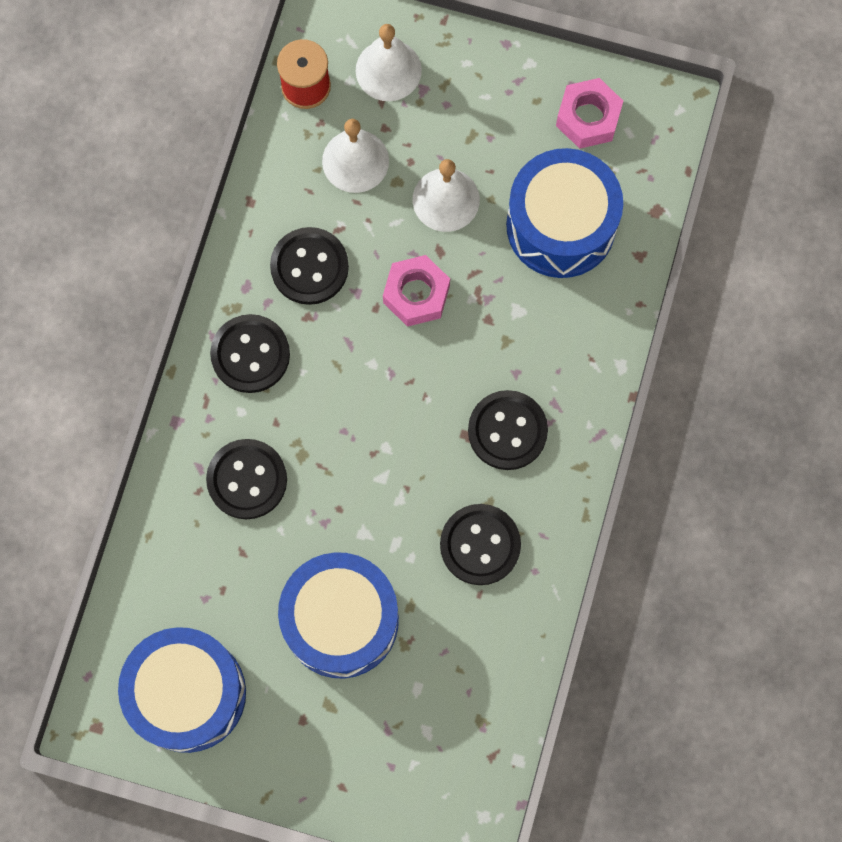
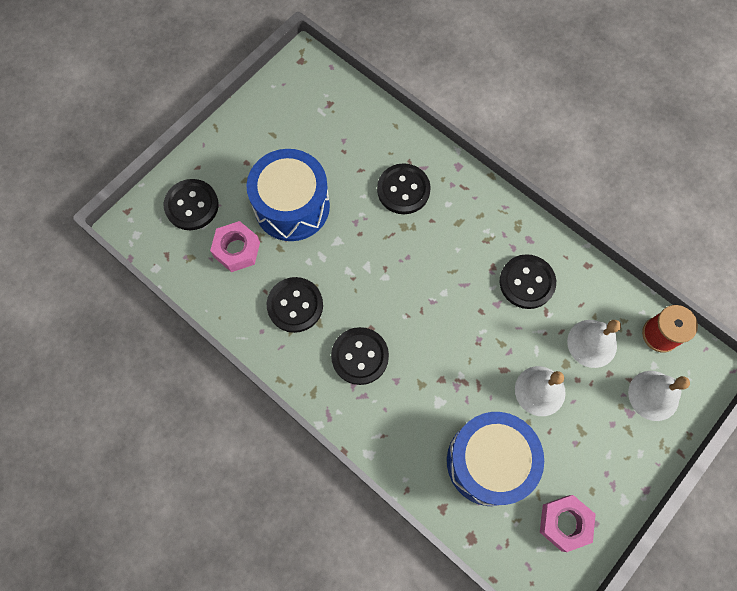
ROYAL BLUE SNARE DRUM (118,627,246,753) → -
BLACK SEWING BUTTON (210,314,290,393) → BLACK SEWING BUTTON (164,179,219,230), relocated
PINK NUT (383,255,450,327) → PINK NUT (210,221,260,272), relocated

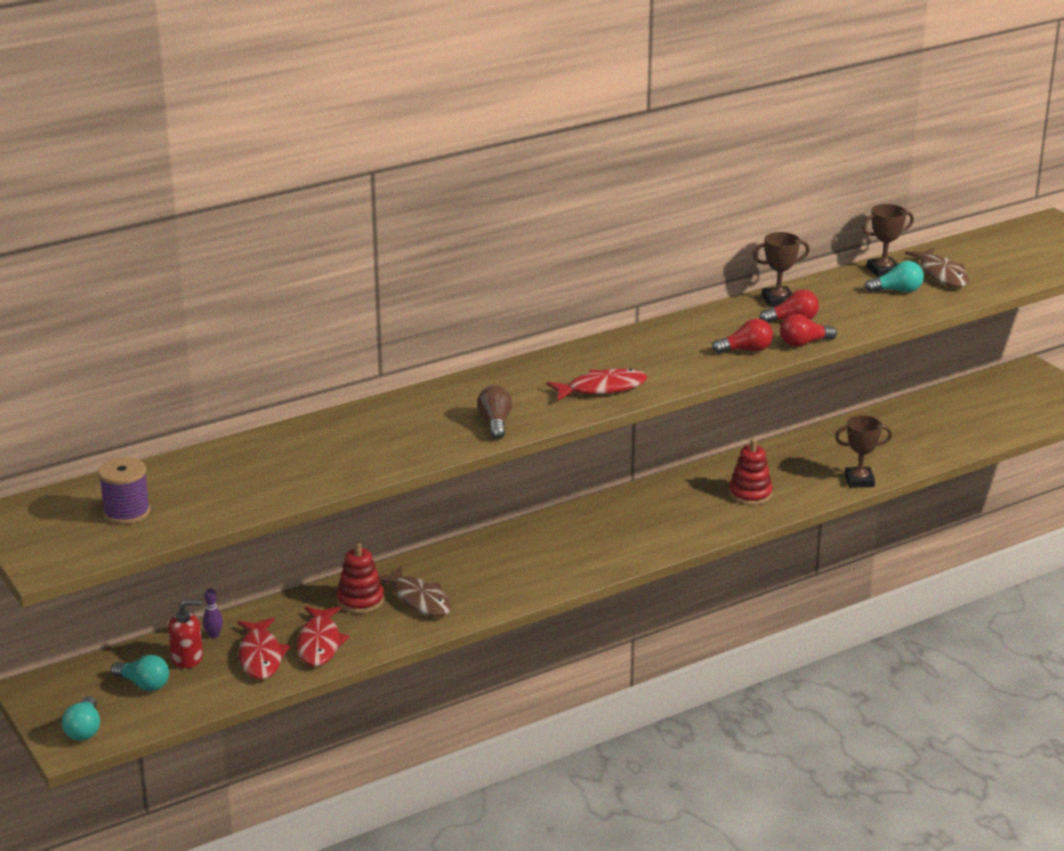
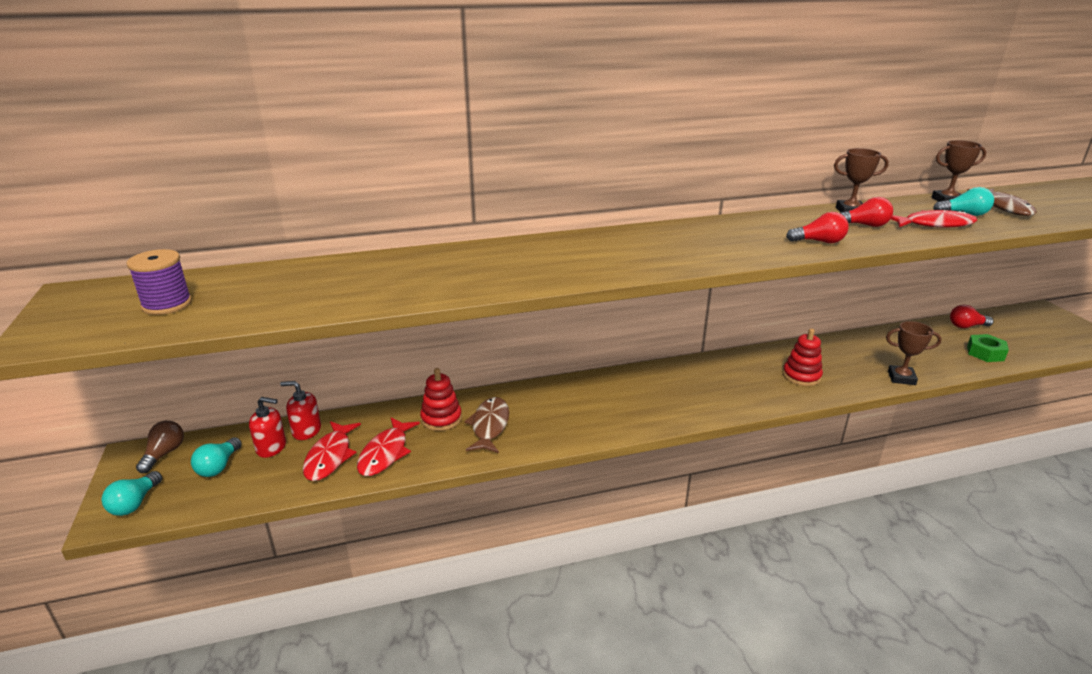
AQUA BULB (111,655,169,691) → AQUA BULB (191,437,242,477), 60 degrees clockwise
PURPLE TENPIN (203,588,223,639) → CRIMSON PUMP BOTTLE (280,381,321,440)
BROWN TOY FISH (378,566,452,617) → BROWN TOY FISH (464,397,509,453), 150 degrees counterclockwise
BROWN BULB (477,386,513,439) → BROWN BULB (136,421,184,473), relocated
CRIMSON TOY FISH (546,369,647,400) → CRIMSON TOY FISH (891,210,977,227), relocated
CRIMSON BULB (780,314,837,347) → CRIMSON BULB (950,305,994,328), relocated
- → GREEN NUT (967,334,1009,362)

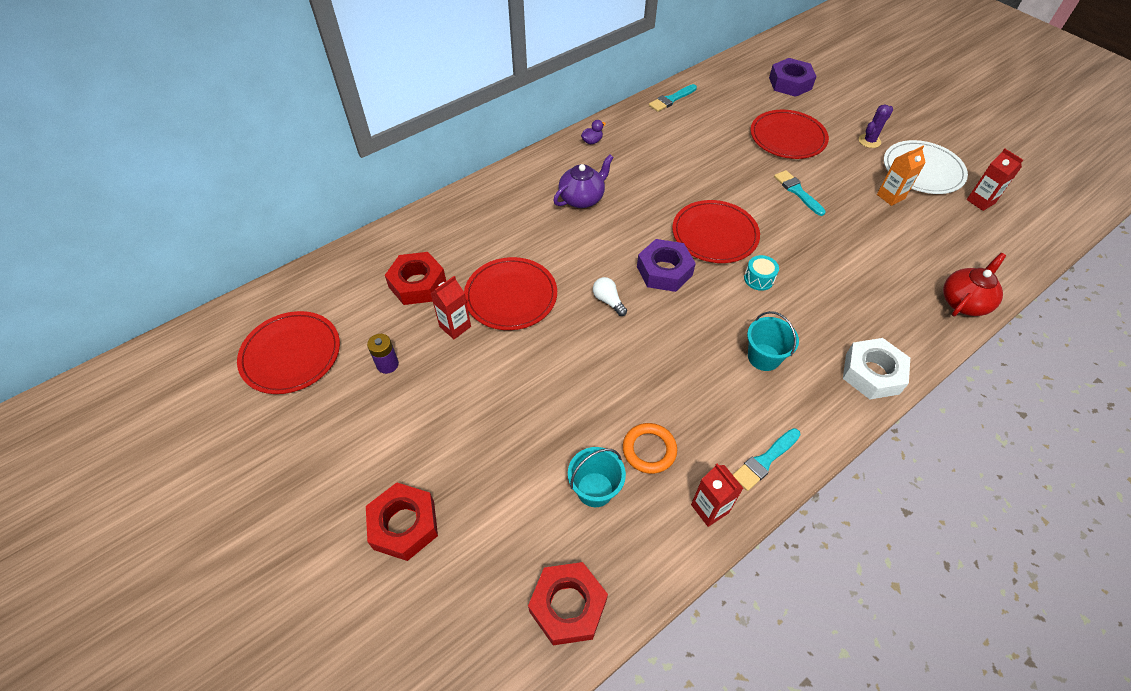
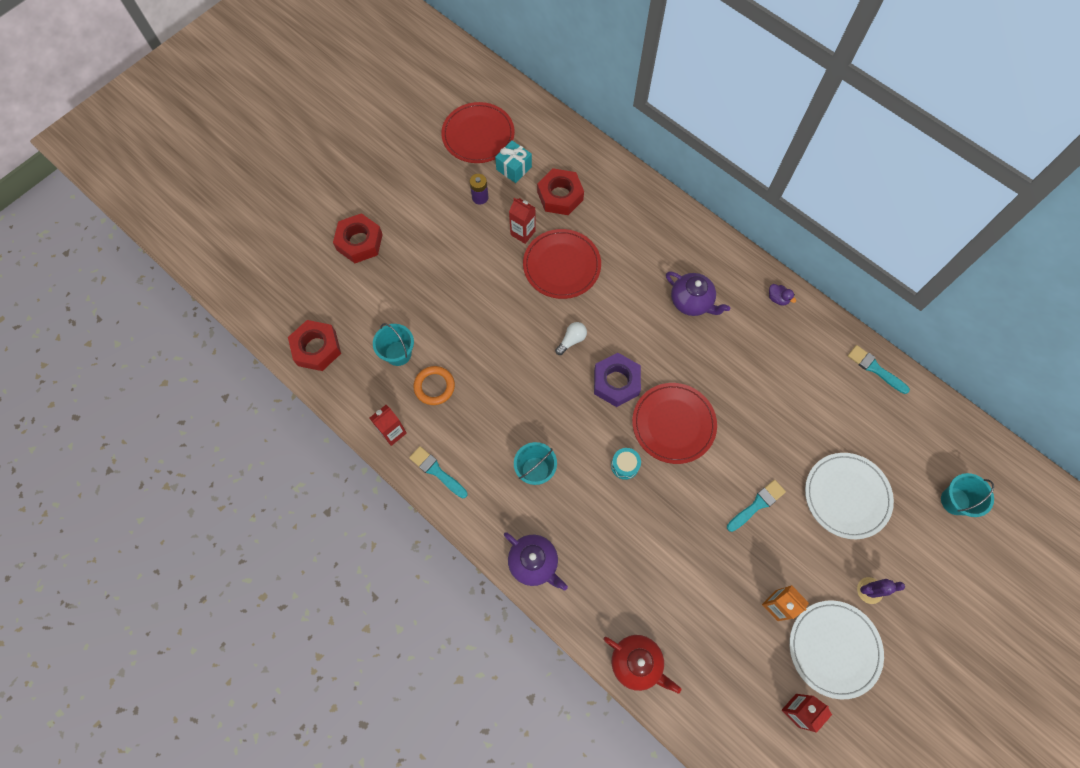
CRIMSON PLATE (750,110,829,159) → PURE WHITE PLATE (805,453,894,539)
PURPLE NUT (769,58,817,97) → AQUA PAIL (941,473,994,517)
PURE WHITE NUT (843,338,910,399) → PURPLE TEAPOT (504,532,568,591)
PURPLE CACTUS (859,104,893,148) → PURPLE CACTUS (857,577,905,604), 45 degrees counterclockwise
- → AQUA PRESENT (495,140,532,183)

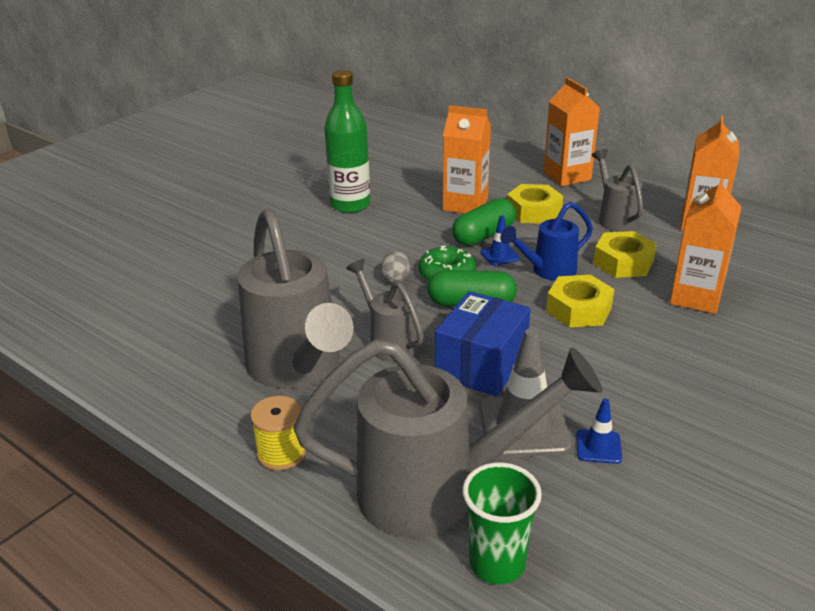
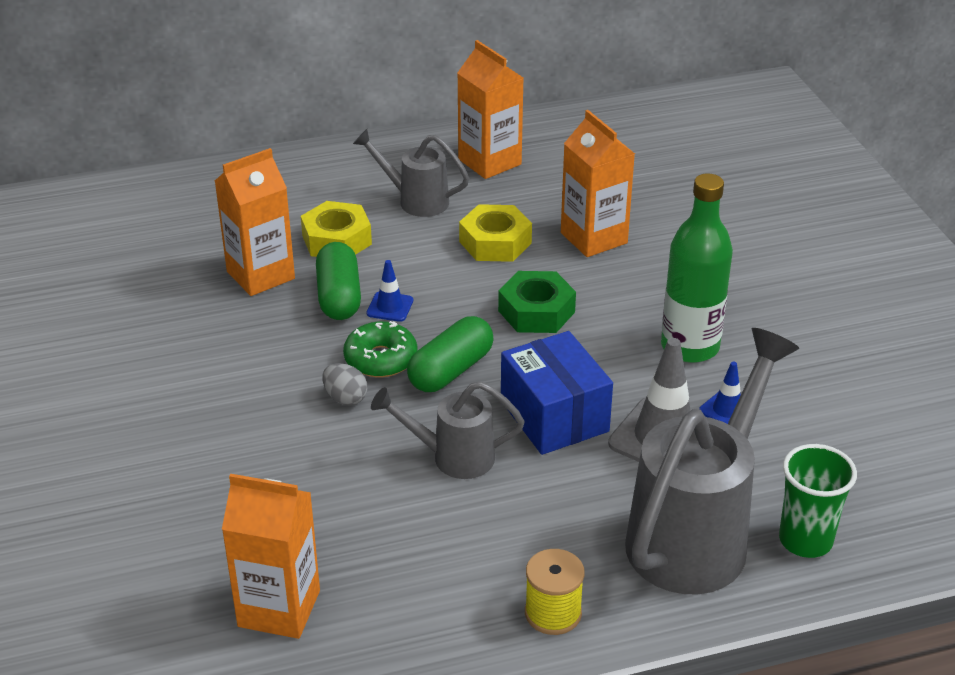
GRAY WATERING POT (237,208,354,389) → -
GREEN BOTTLE (324,70,370,213) → GREEN BOTTLE (661,173,733,363), relocated
ROYAL BLUE WATERING POT (500,202,593,281) → -
BRIGHT ORANGE CARTON (544,77,600,186) → BRIGHT ORANGE CARTON (222,474,320,639), relocated
GOLDEN NUT (546,275,614,327) → GREEN NUT (498,271,576,333)

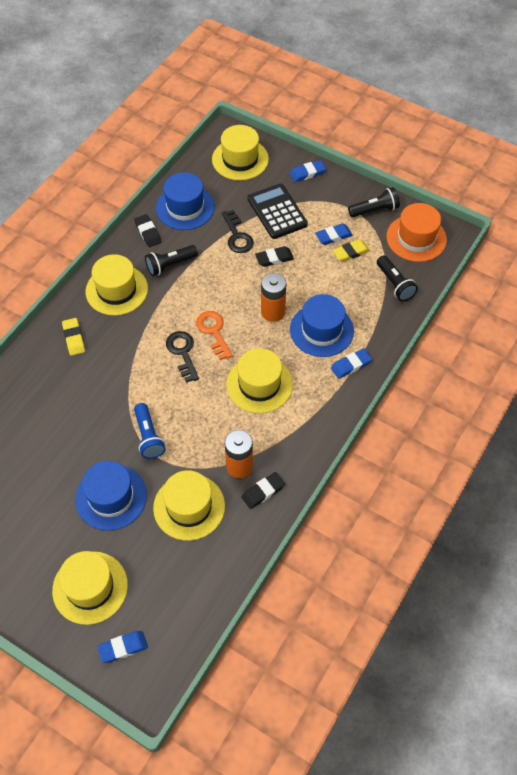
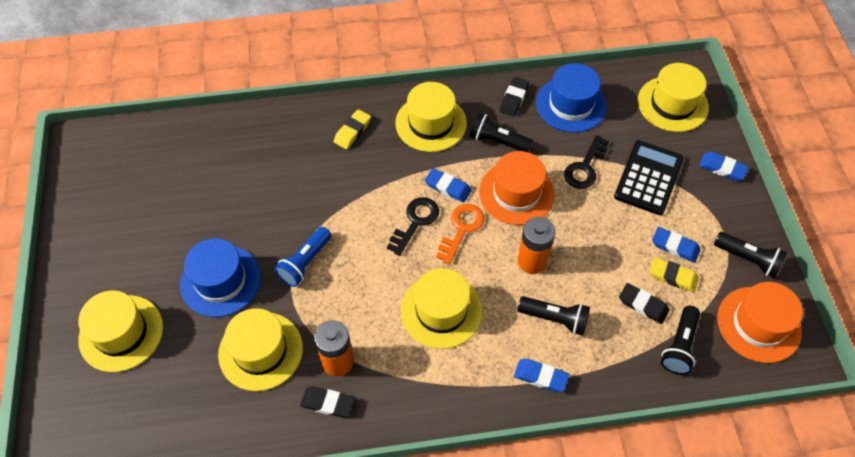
ROYAL BLUE PENCIL ERASER (97,631,148,663) → ROYAL BLUE PENCIL ERASER (425,168,472,203), relocated
BLACK PENCIL ERASER (255,246,294,267) → BLACK PENCIL ERASER (619,283,670,324), relocated
ROYAL BLUE HAT (290,294,354,357) → BLACK TORCH (518,296,590,336)
- → BRIGHT ORANGE HAT (479,151,555,225)

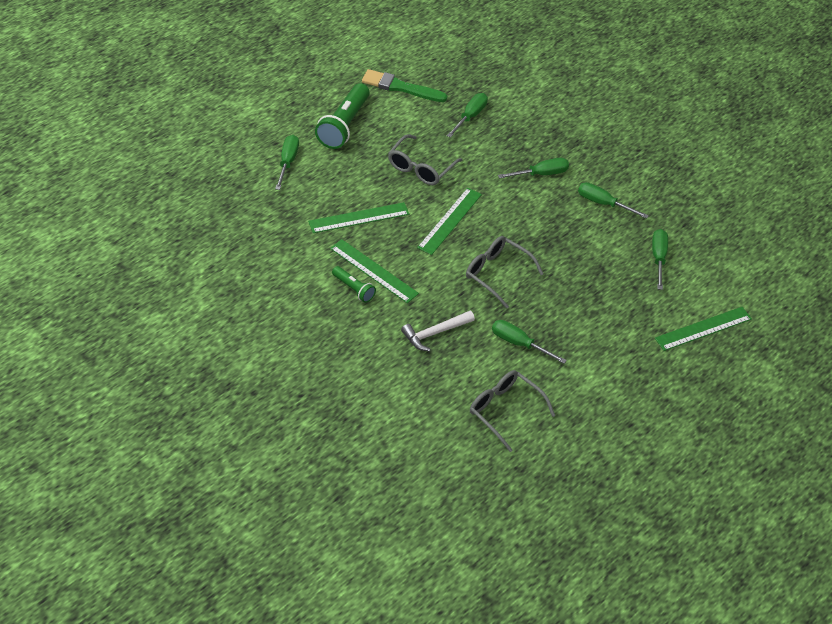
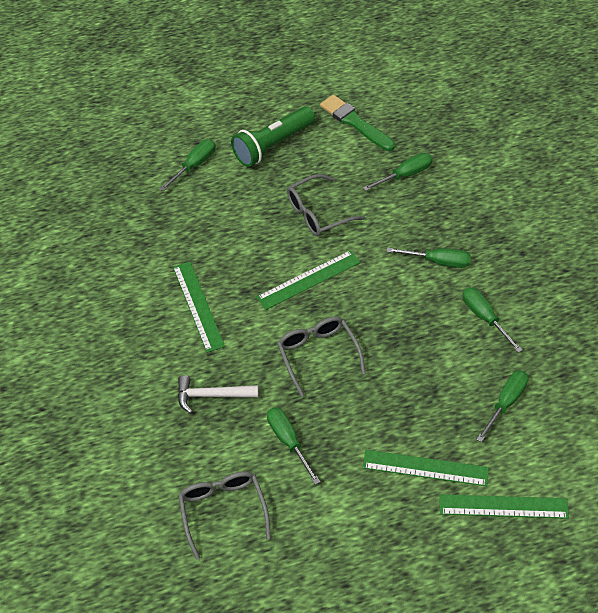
GREEN RULER (308,202,409,233) → GREEN RULER (363,450,489,486), relocated
GREEN TORCH (332,266,376,303) → -

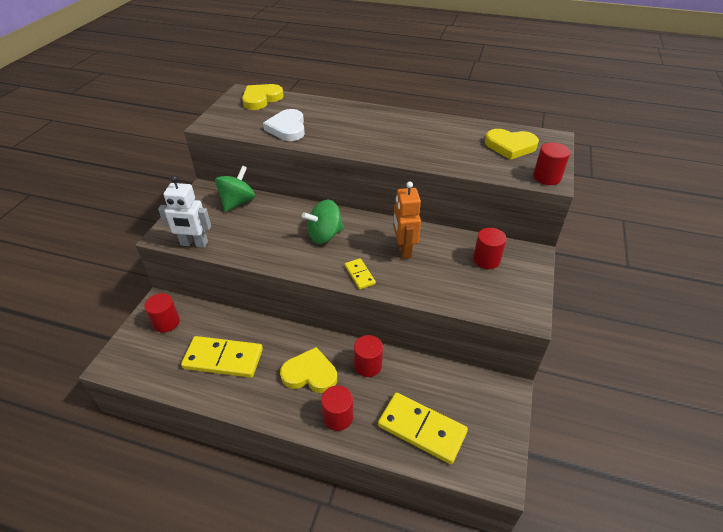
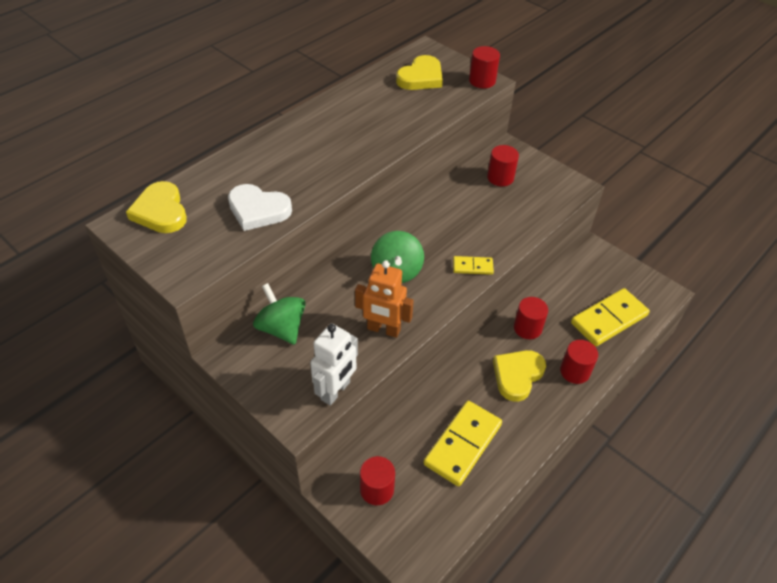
BRIGHT ORANGE TOY ROBOT (393,181,421,259) → BRIGHT ORANGE TOY ROBOT (355,260,414,338), relocated

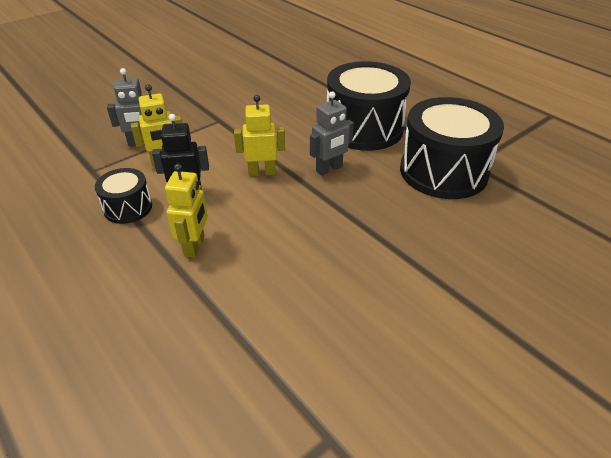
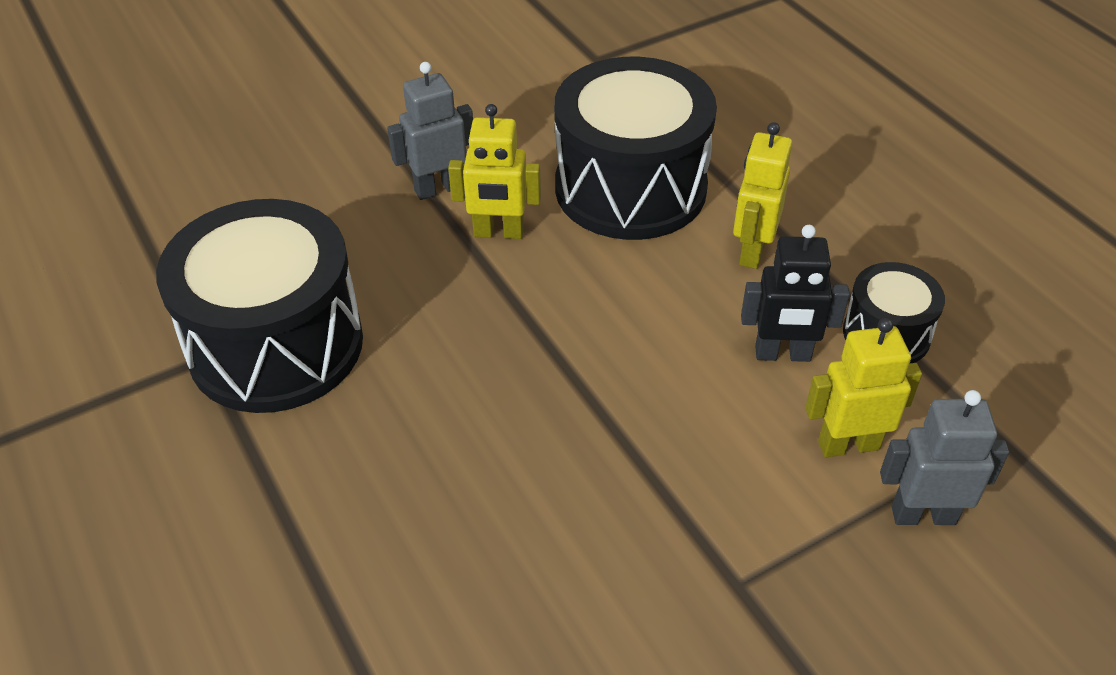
GOLDEN TOY ROBOT (234,95,285,176) → GOLDEN TOY ROBOT (448,104,541,239), relocated
GRAY TOY ROBOT (310,91,354,176) → GRAY TOY ROBOT (387,62,473,200), relocated
BLACK SNARE DRUM (327,61,411,151) → BLACK SNARE DRUM (554,57,717,240), relocated

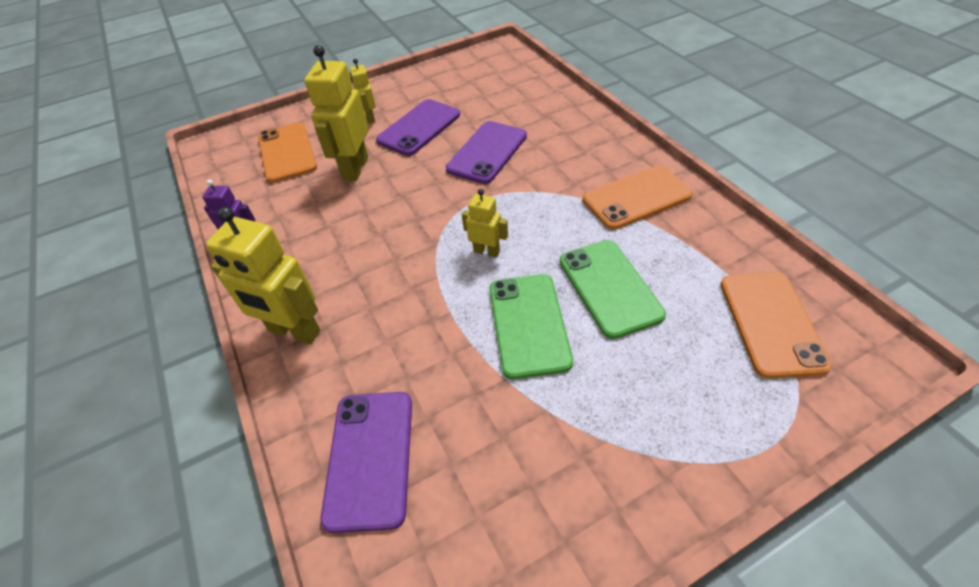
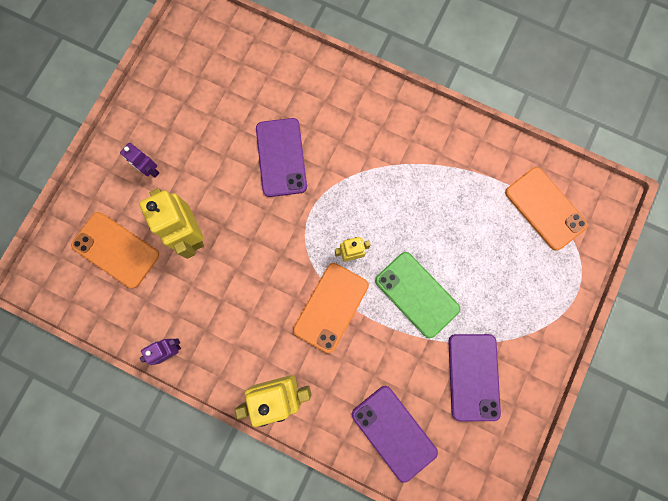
GOLDEN TOY ROBOT (350,59,376,123) → PURPLE TOY ROBOT (120,143,159,178)
PURPLE MOBILE PHONE (376,99,460,156) → PURPLE MOBILE PHONE (448,334,501,421), relocated
GREEN MOBILE PHONE (560,240,666,339) → -
BRIGHT ORANGE MOBILE PHONE (583,165,693,230) → BRIGHT ORANGE MOBILE PHONE (293,263,369,353), relocated

